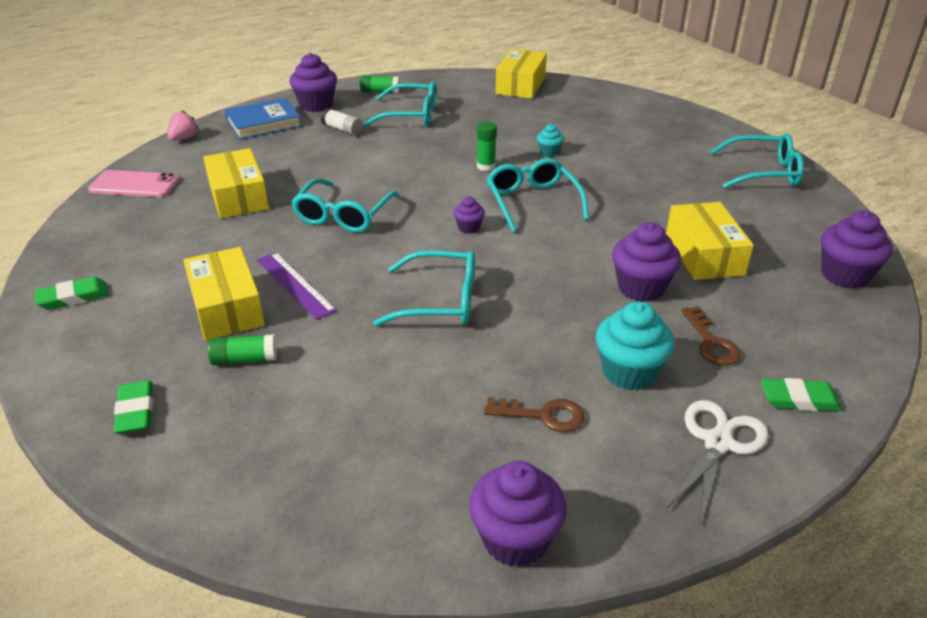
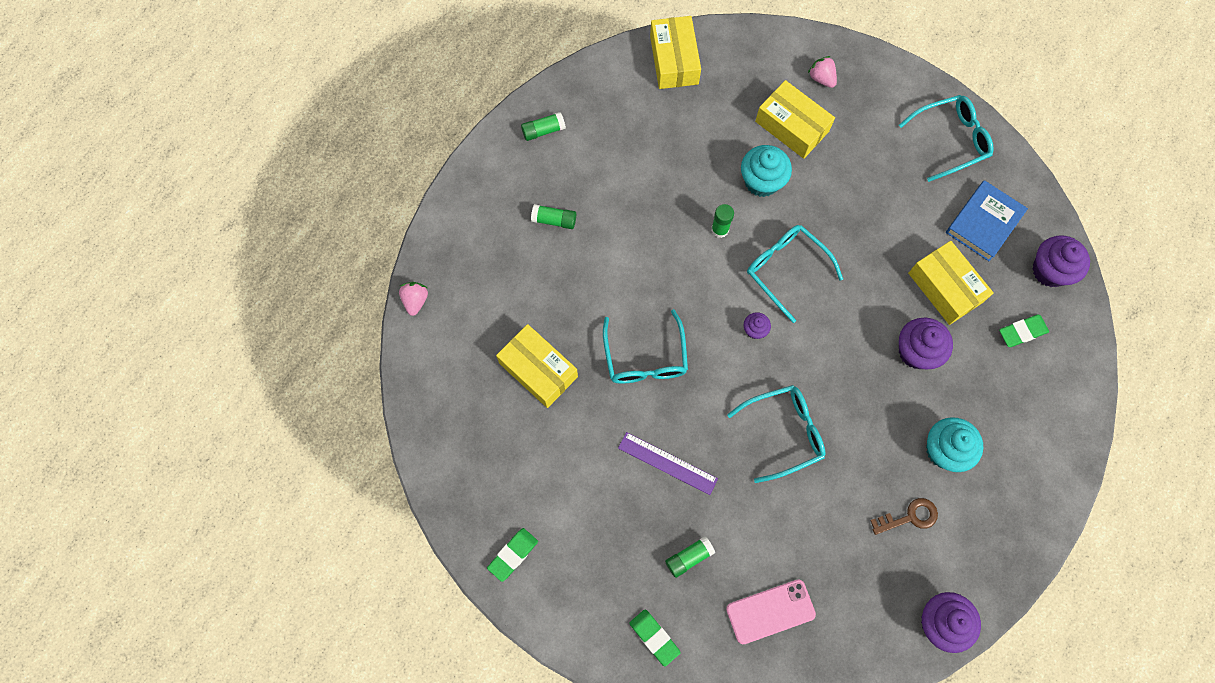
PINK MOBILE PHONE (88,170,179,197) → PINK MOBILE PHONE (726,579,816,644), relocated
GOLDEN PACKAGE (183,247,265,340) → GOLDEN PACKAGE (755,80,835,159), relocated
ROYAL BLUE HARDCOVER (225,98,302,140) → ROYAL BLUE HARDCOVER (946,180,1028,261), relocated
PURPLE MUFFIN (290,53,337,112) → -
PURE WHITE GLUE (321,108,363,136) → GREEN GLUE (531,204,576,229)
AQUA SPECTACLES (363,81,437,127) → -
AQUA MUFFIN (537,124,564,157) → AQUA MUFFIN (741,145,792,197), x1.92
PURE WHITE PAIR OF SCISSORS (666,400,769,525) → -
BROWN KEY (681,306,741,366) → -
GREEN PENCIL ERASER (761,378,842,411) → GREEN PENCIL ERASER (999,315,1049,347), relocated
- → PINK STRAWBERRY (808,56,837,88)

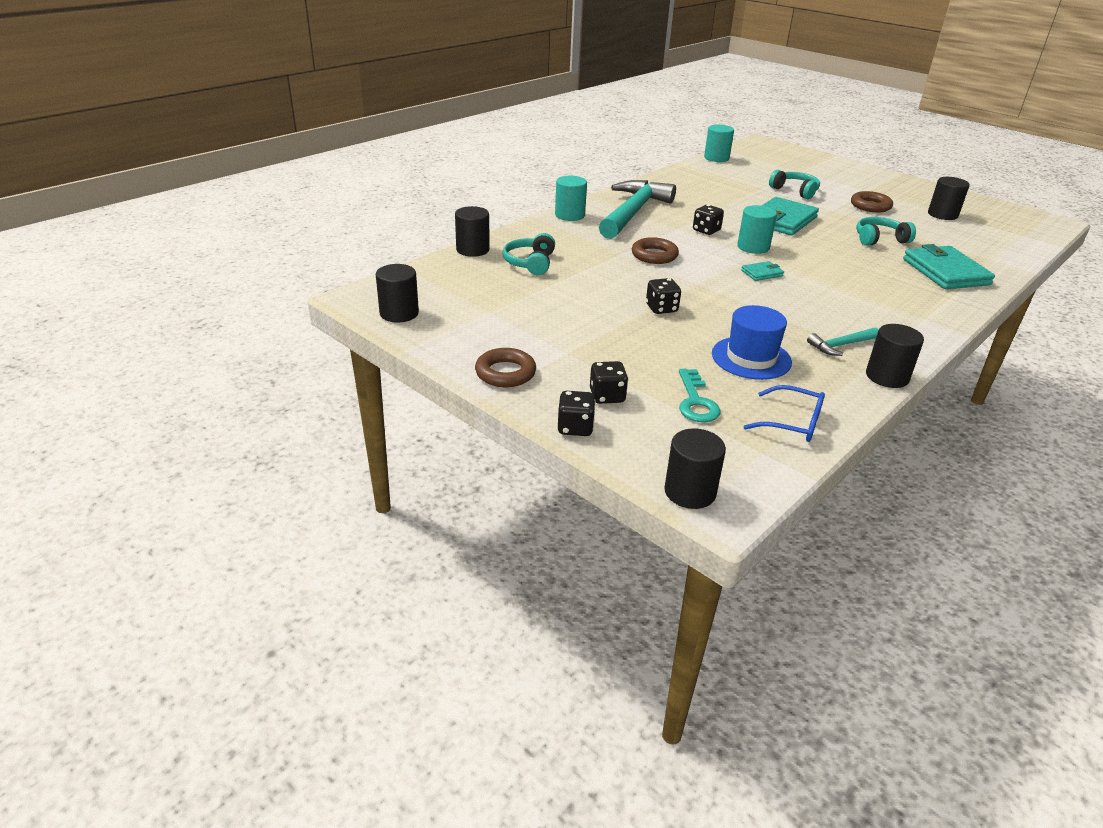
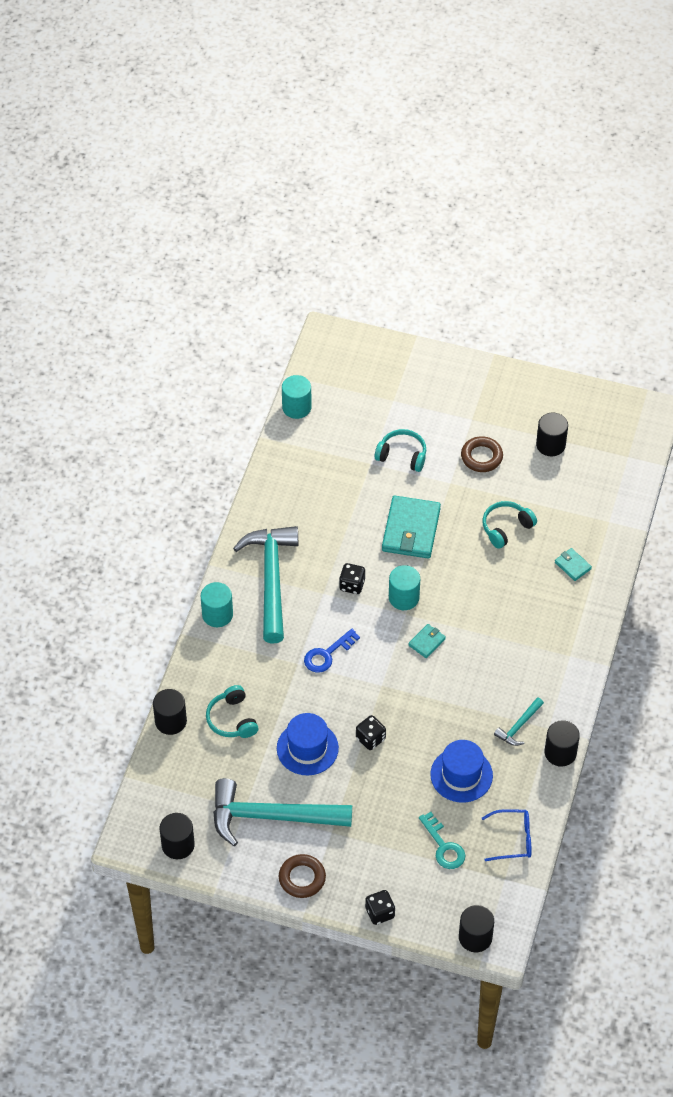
BLACK DICE (590,361,628,404) → -
BROWN TORUS (632,237,679,264) → ROYAL BLUE KEY (304,629,360,673)
AQUA BILLFOLD (903,244,995,289) → AQUA BILLFOLD (555,548,592,581), x0.47
- → AQUA CARPENTER'S HAMMER (213,778,352,846)
- → ROYAL BLUE HAT (277,713,339,775)

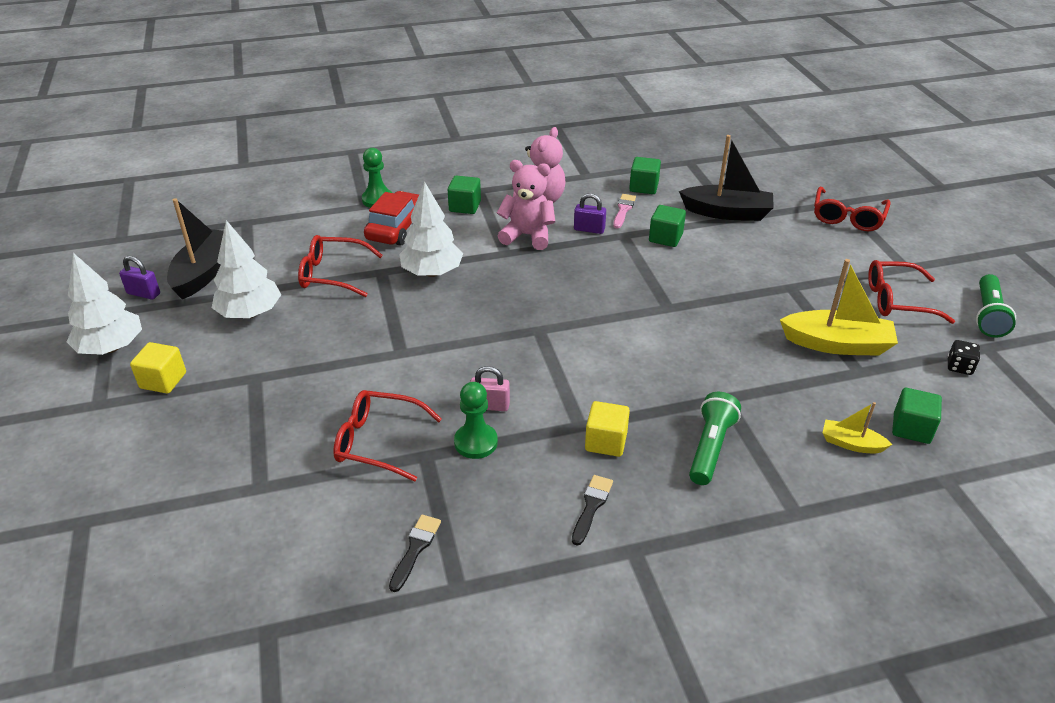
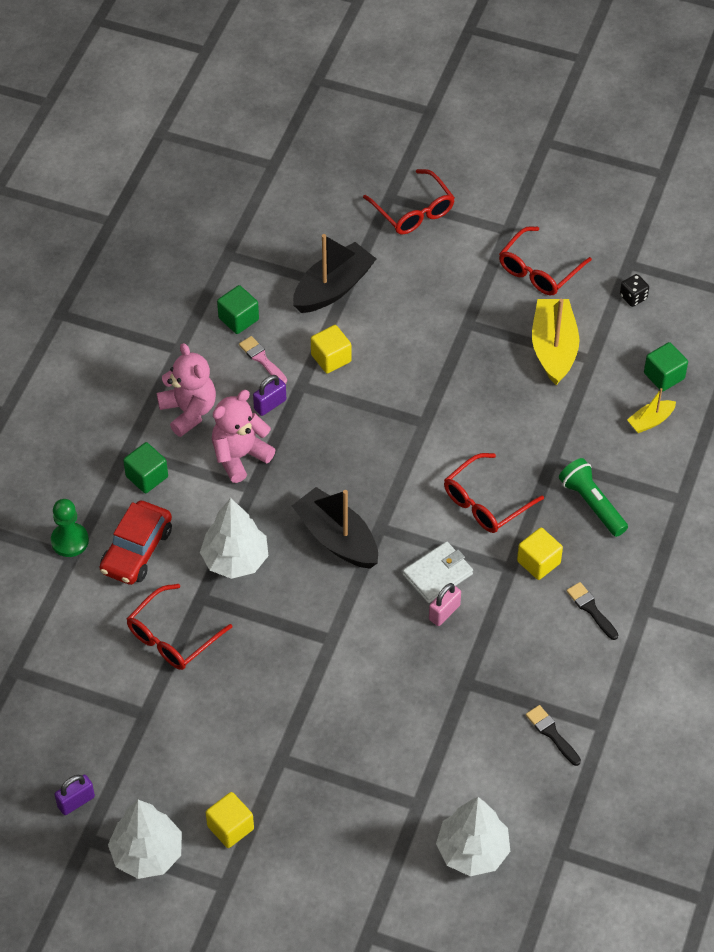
BLACK BOAT (167,198,224,299) → BLACK BOAT (292,487,378,569), relocated
PURE WHITE TREE (212,220,281,318) → PURE WHITE TREE (436,797,510,876), relocated
CRIMSON SPECTACLES (333,390,442,482) → CRIMSON SPECTACLES (444,453,544,533), relocated
CRIMSON TOY CAR (364,191,419,245) → CRIMSON TOY CAR (100,501,172,585), 120 degrees counterclockwise
GREEN CHESS PAWN (454,382,498,459) → -
GREEN SOLID CUBE (649,205,686,247) → GOLDEN SOLID CUBE (311,325,352,374)
GOLDEN BOAT (780,259,898,356) → GOLDEN BOAT (532,299,580,385), 45 degrees counterclockwise
GREEN TORCH (976,274,1016,338) → -
- → PURE WHITE BILLFOLD (403,542,473,603)

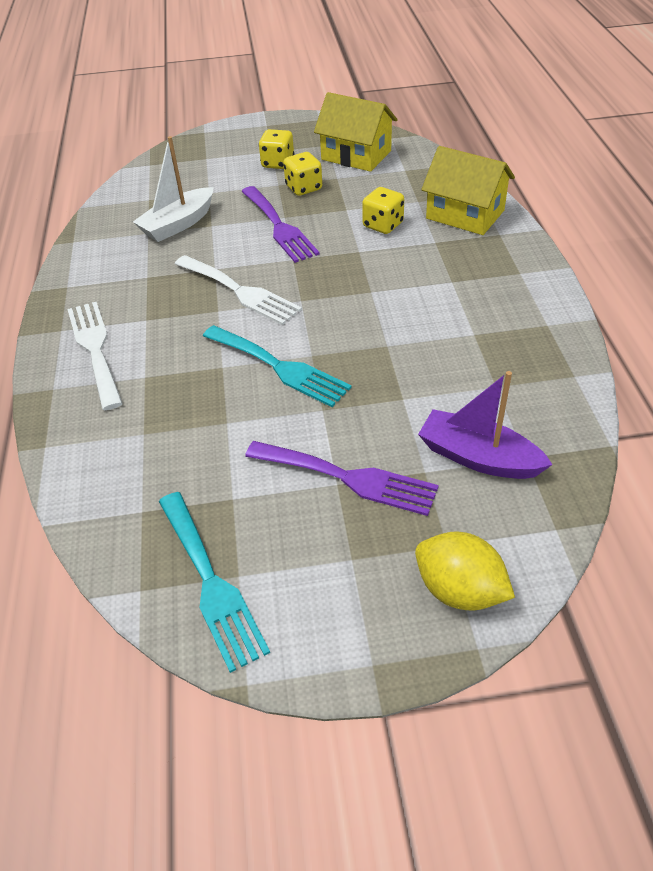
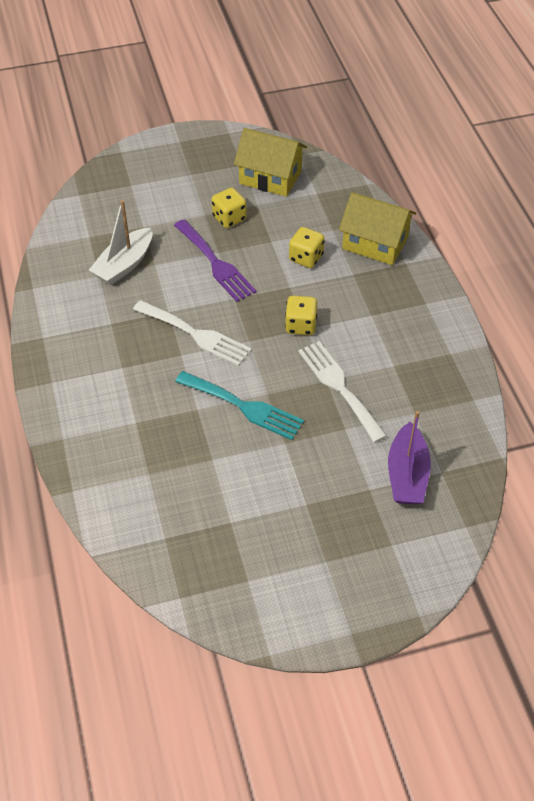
PURE WHITE DINNER FORK (67,302,123,410) → PURE WHITE DINNER FORK (298,341,387,443), relocated
AQUA DINNER FORK (159,492,270,673) → -
PURPLE DINNER FORK (245,441,439,516) → -
GOLDEN DICE (259,129,294,169) → GOLDEN DICE (285,296,317,335), relocated
GOLDEN CITRUS FRUIT (415,532,515,610) → -
PURPLE BOAT (418,371,553,479) → PURPLE BOAT (388,411,431,505), 105 degrees counterclockwise

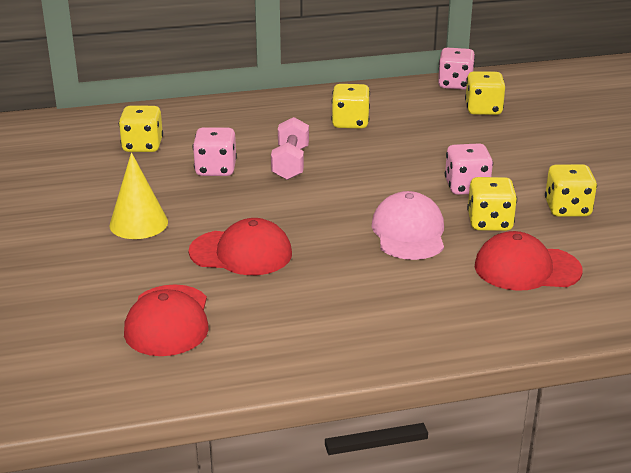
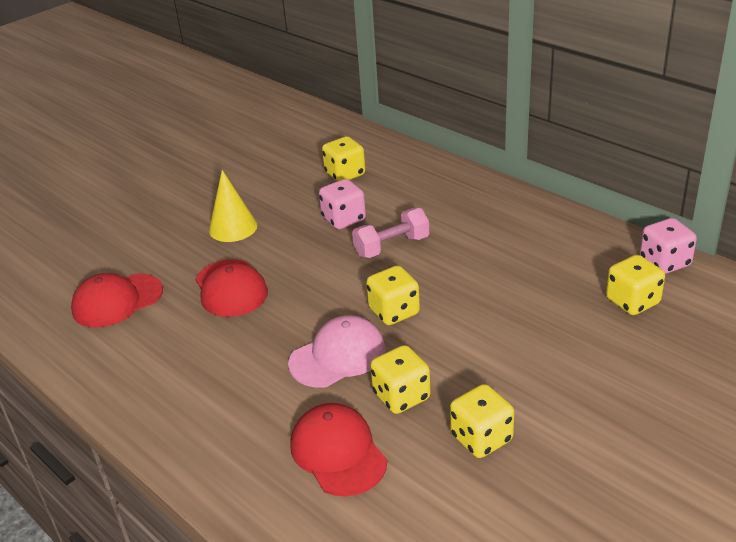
GOLDEN DICE (331,84,370,129) → GOLDEN DICE (366,266,420,325), relocated
PINK DICE (445,143,493,195) → -

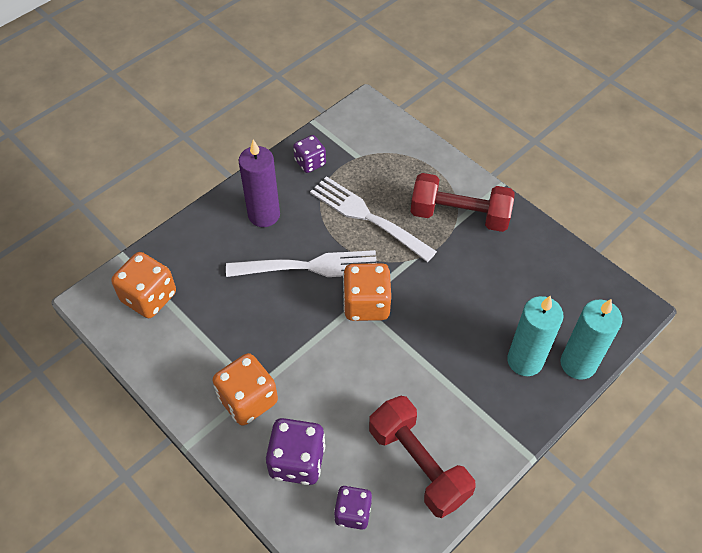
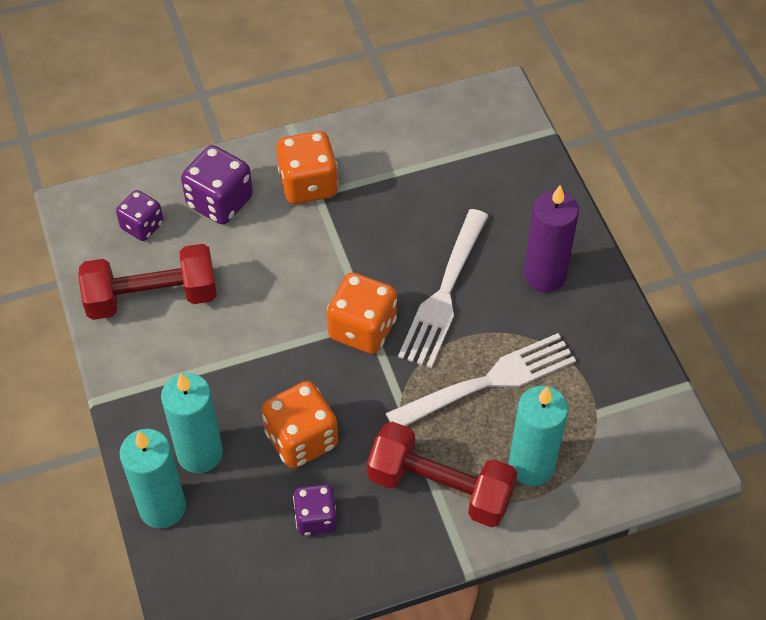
BRIGHT ORANGE DICE (111,252,176,318) → BRIGHT ORANGE DICE (262,381,338,468), relocated
PURPLE DICE (293,135,326,173) → PURPLE DICE (293,484,337,536), relocated
CRIMSON DUMBBELL (410,173,515,232) → CRIMSON DUMBBELL (367,421,517,527), 75 degrees clockwise
- → AQUA WAX CANDLE (509,386,568,486)

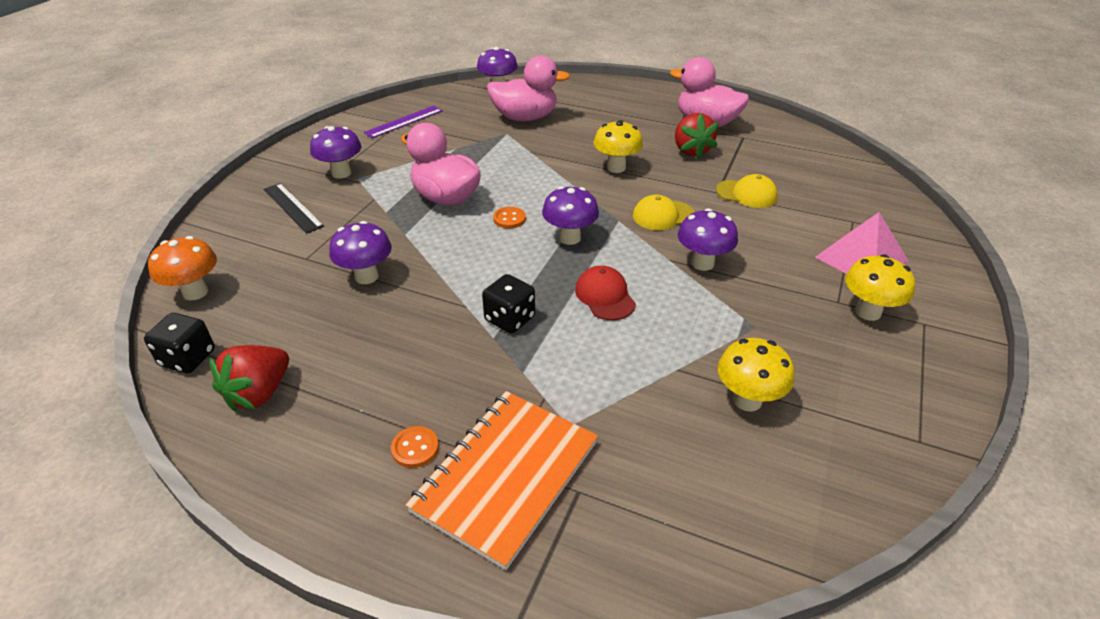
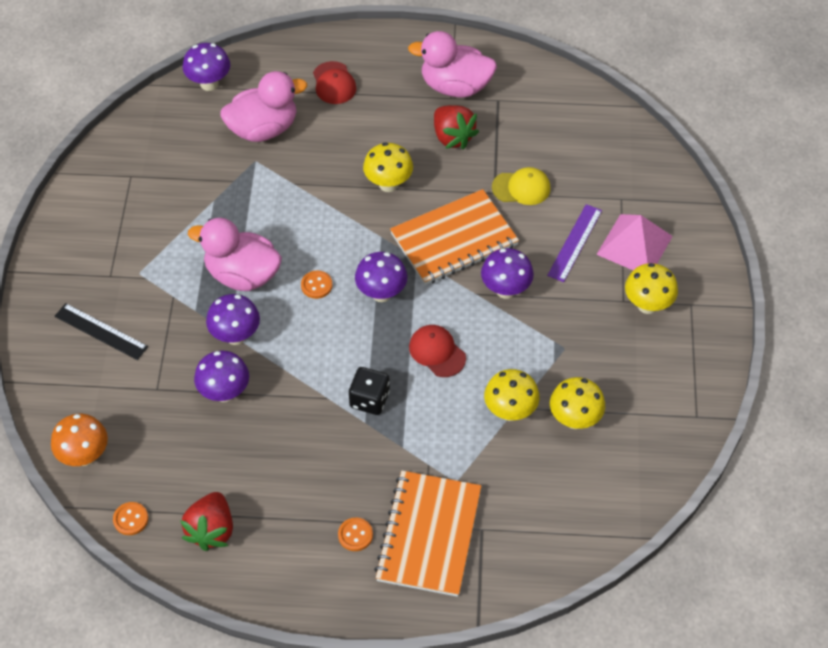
BLACK DICE (144,313,215,374) → BRIGHT ORANGE SEWING BUTTON (113,502,148,535)
PURPLE TOADSTOOL (310,126,361,179) → PURPLE TOADSTOOL (206,294,260,345), relocated
PURPLE RULER (364,106,443,138) → PURPLE RULER (547,204,602,282), relocated
GOLDEN BASEBALL CAP (633,195,694,230) → BRIGHT ORANGE EXERCISE BOOK (390,189,519,285)
- → CRIMSON BASEBALL CAP (313,61,357,104)
- → GOLDEN TOADSTOOL (484,369,540,421)

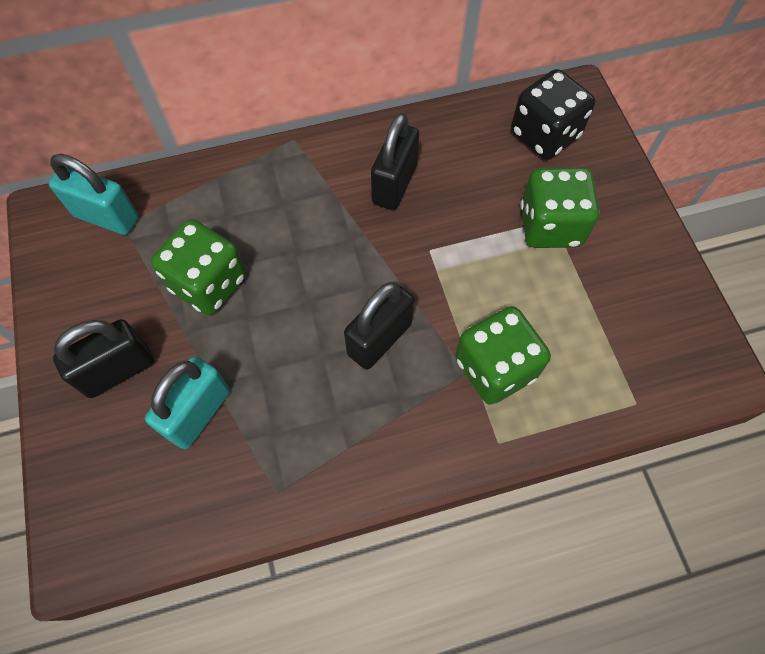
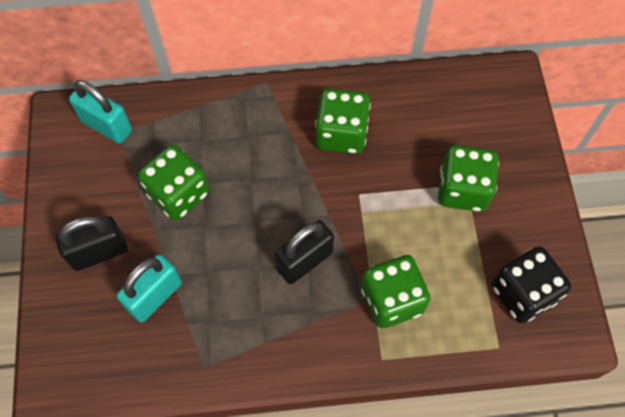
BLACK LOCK (371,113,419,210) → GREEN DICE (315,88,371,154)
BLACK DICE (511,69,595,160) → BLACK DICE (492,246,571,323), relocated

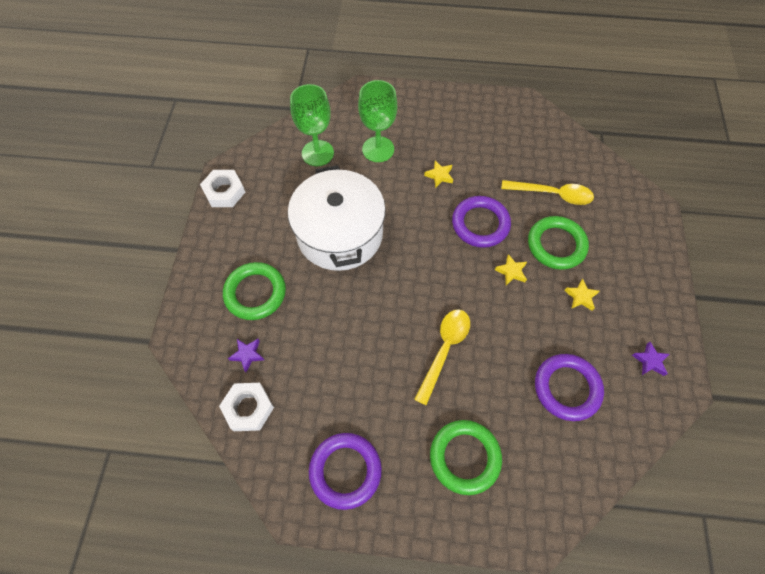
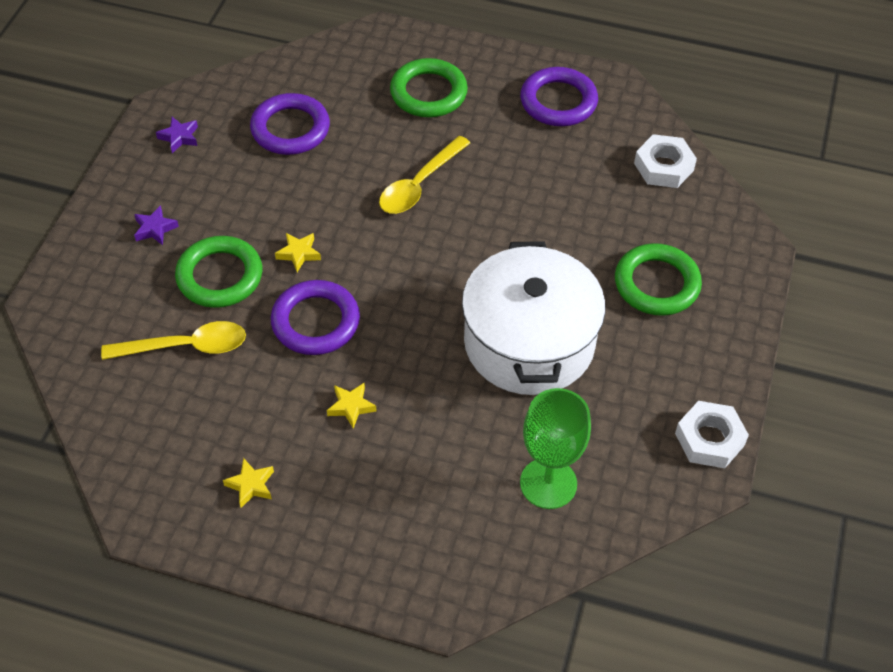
PURPLE STAR (228,339,264,372) → PURPLE STAR (134,205,179,245), relocated
GREEN GOBLET (358,80,397,162) → -
GOLDEN TEASPOON (501,180,594,205) → GOLDEN TEASPOON (101,321,246,360), 150 degrees clockwise
GOLDEN STAR (564,279,600,311) → GOLDEN STAR (223,458,274,508), relocated

